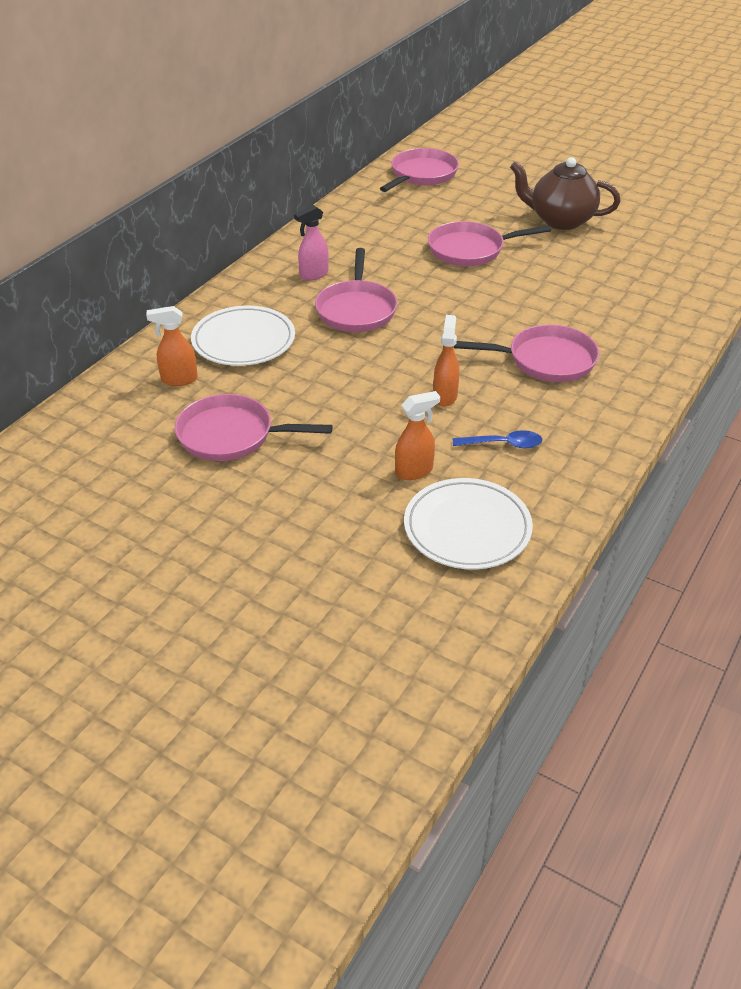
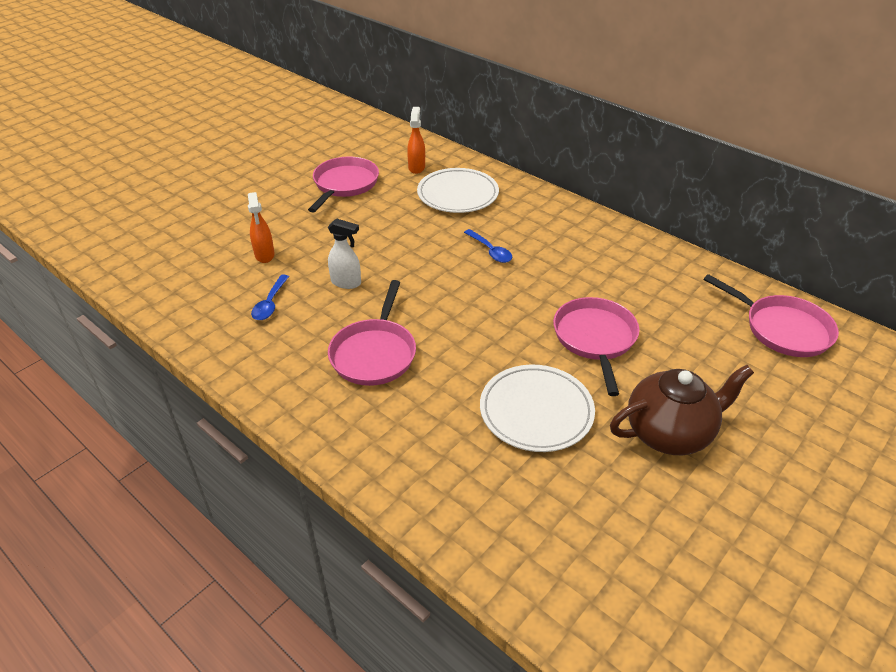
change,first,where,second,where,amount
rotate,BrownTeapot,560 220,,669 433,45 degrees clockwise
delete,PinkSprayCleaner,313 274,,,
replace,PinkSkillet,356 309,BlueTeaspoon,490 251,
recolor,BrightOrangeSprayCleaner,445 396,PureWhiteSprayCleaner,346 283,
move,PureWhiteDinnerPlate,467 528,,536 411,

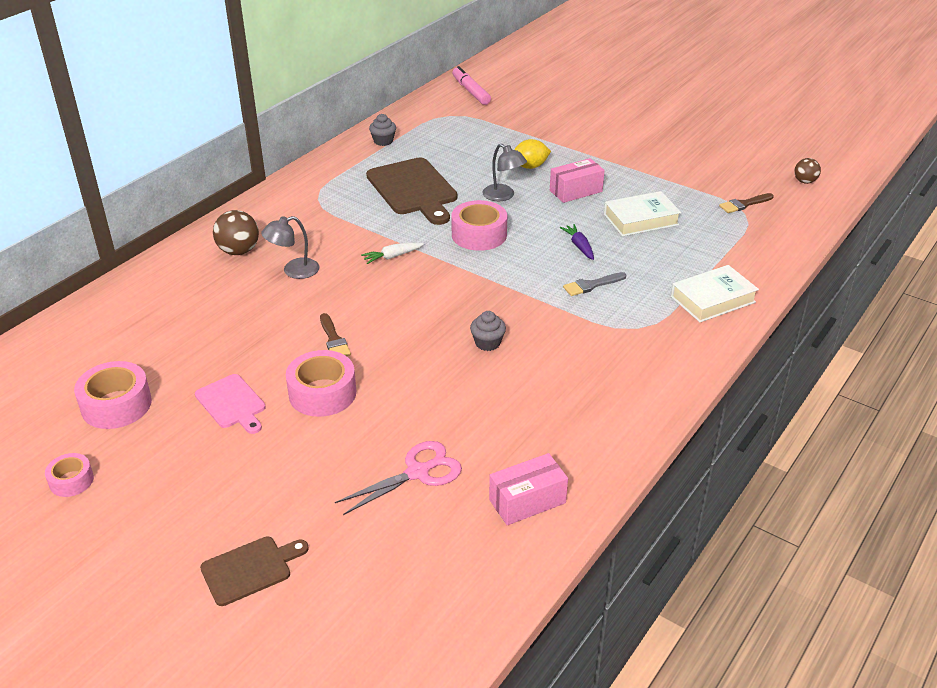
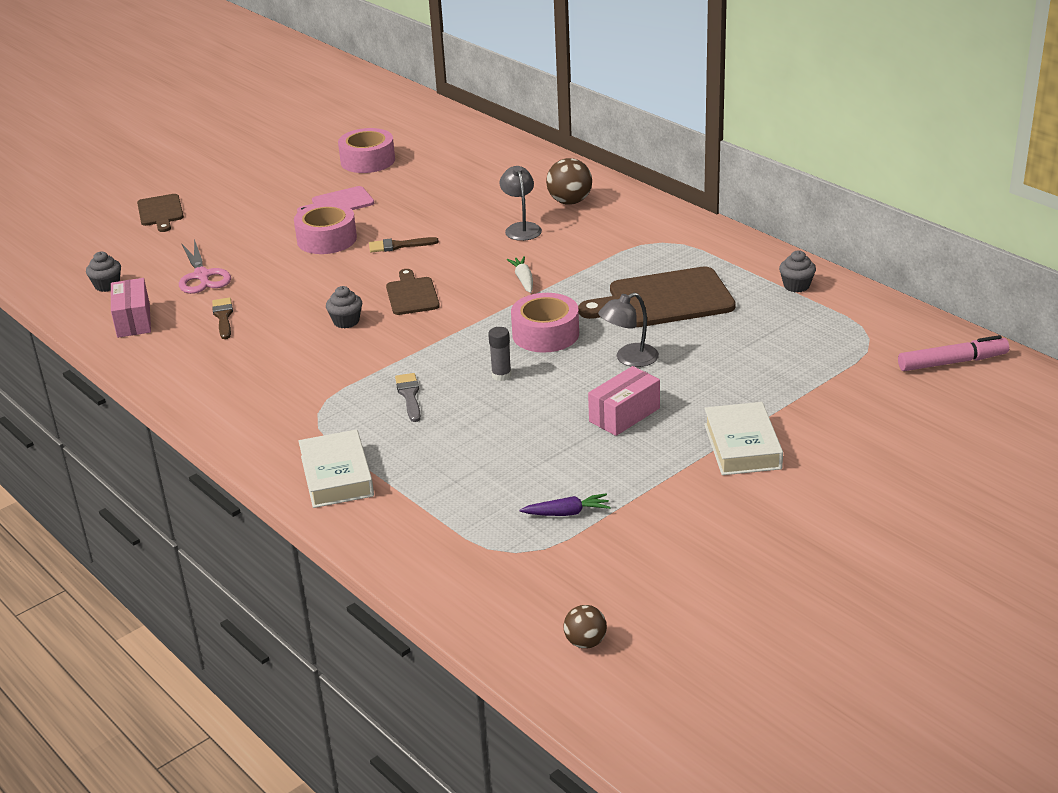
change,first,where,second,where,amount
delete,BrightYellowToyLemon,530 166,,,
rotate,PinkParcel,576 191,,624 415,60 degrees clockwise
move,PureWhiteBook,641 219,,742 446,
move,BrownPaintBrush,744 204,,223 317,
move,VioletToyCarrot,579 246,,567 513,
delete,PinkStickyTape,71 481,,,
insert,,,GreyCupcake,107 285,
insert,,,BrownCuttingBoard,412 295,
insert,,,GreyStickOfGlue,501 375,

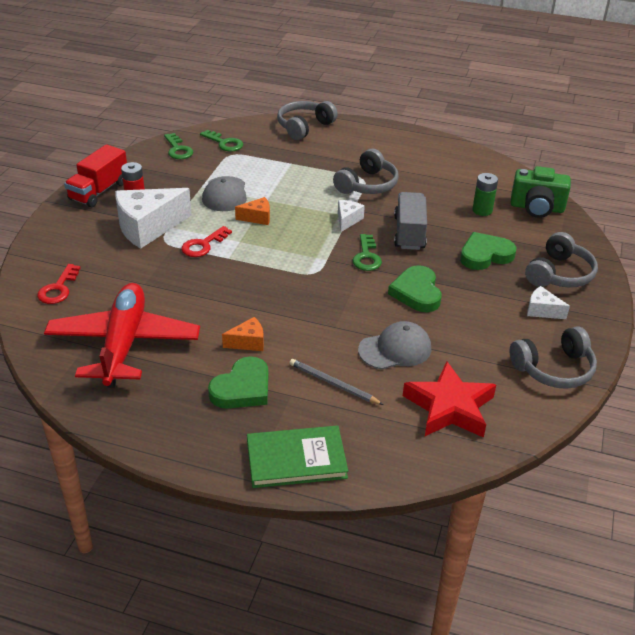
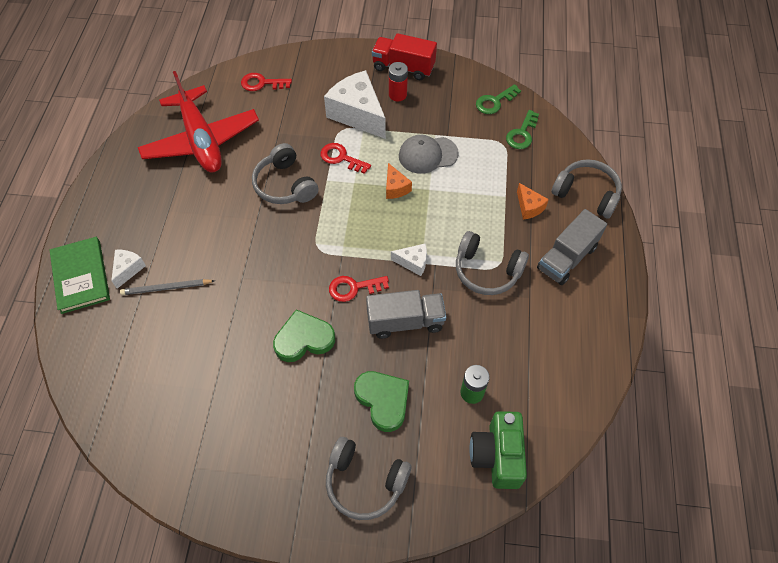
change,first,where,second,where,amount
recolor,EmeraldDoorKey,366 256,CrimsonDoorKey,353 288,
rotate,CrimsonAeroplane,124 344,,201 140,75 degrees clockwise
move,PureWhiteCheeseWedge,542 311,,128 269,
move,BrightOrangeCheeseWedge,248 342,,529 207,
delete,GreyCap,395 349,,,
move,GreyOverEarHeadphones,554 369,,285 185,
delete,EmeraldHeart,242 388,,,
rotate,GreyLeadPencil,333 384,,167 288,120 degrees counterclockwise
delete,CrimsonStar,449 407,,,
insert,,,GreyToyTruck,567 258,

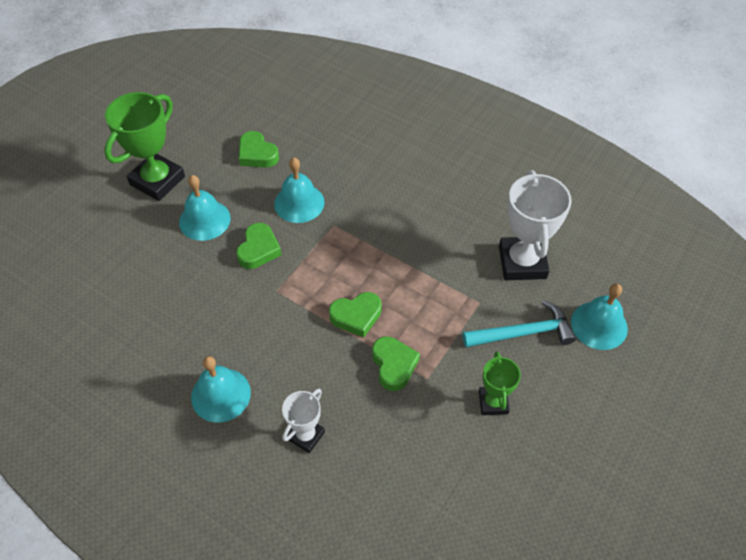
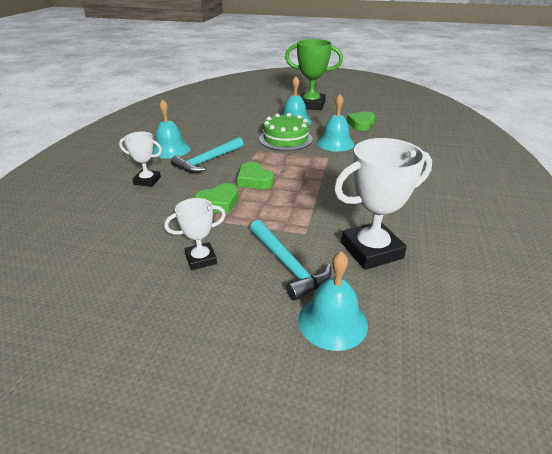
change,first,where,second,where,amount
replace,EmeraldHeart,258 249,EmeraldLayerCake,285 139,
recolor,EmeraldPrizeCup,493 402,PureWhitePrizeCup,201 259,
insert,,,TurquoiseClawHammer,208 161,

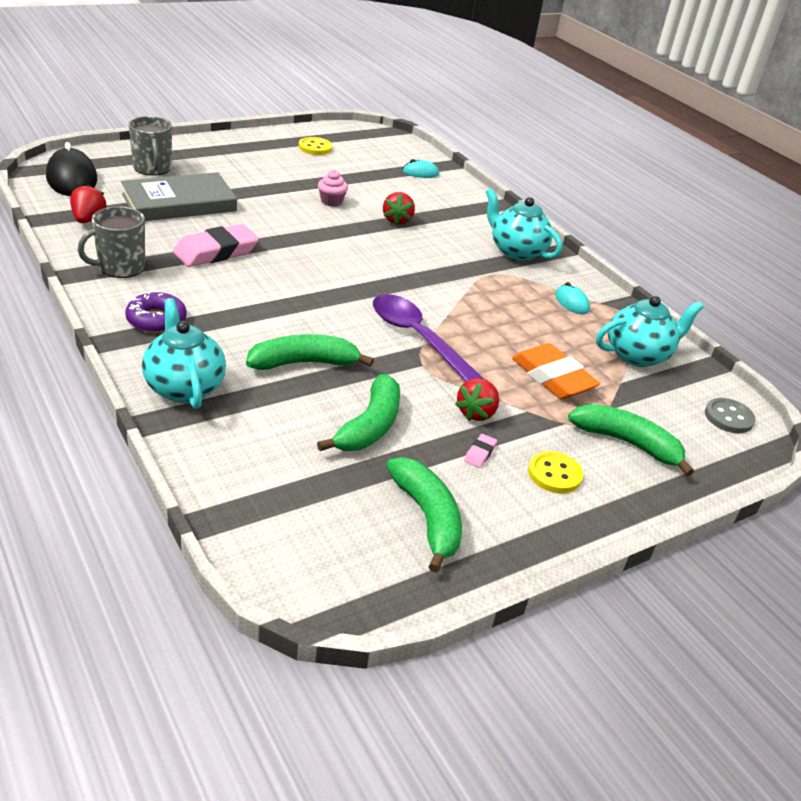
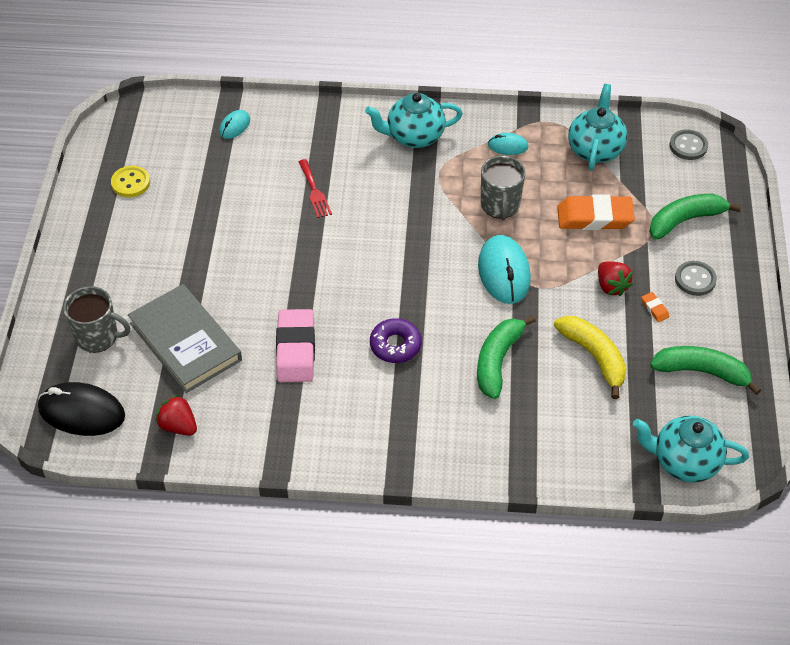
change,first,where,second,where,amount
delete,PinkCupcake,331 201,,,
rotate,GreyBook,179 202,,185 342,45 degrees counterclockwise
replace,CrimsonToyStrawberry,397 220,CrimsonFork,314 191,
move,GreyTeaMug,120 267,,500 205,
move,VioletGlazedDonut,156 320,,395 345,
replace,VioletTeaspoon,418 339,TurquoisePcMouse,504 272,
move,TurquoiseTeapot,184 387,,684 462,
recolor,EmeraldToyBanana,369 426,BrightYellowToyBanana,594 357,
recolor,PinkEraser,480 453,BrightOrangeEraser,654 309,
recolor,BrightYellowButton,554 474,GreyButton,695 279,

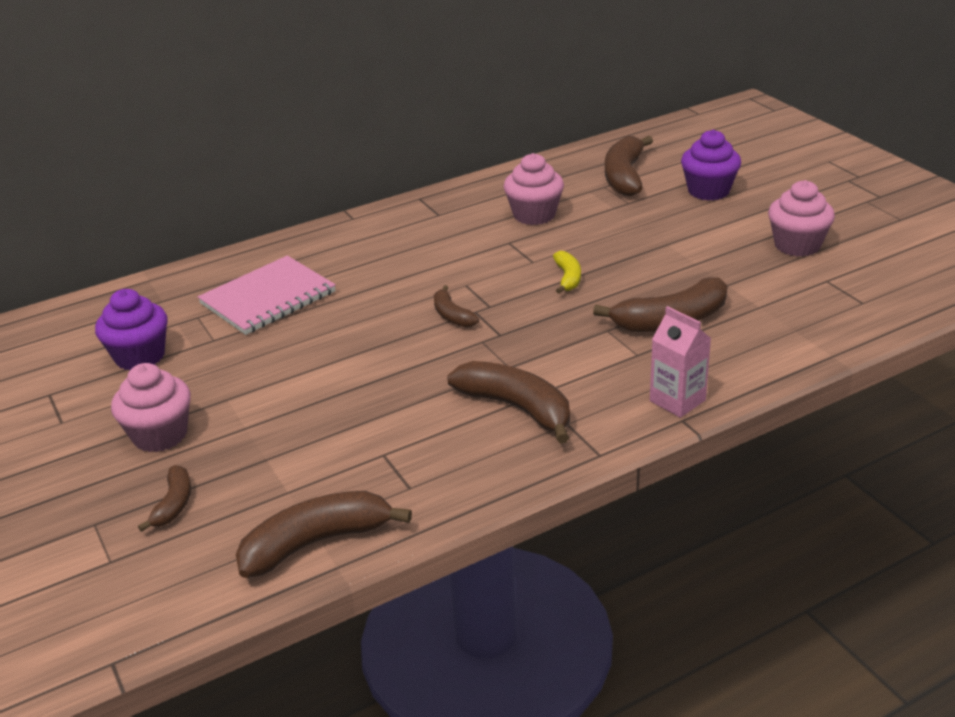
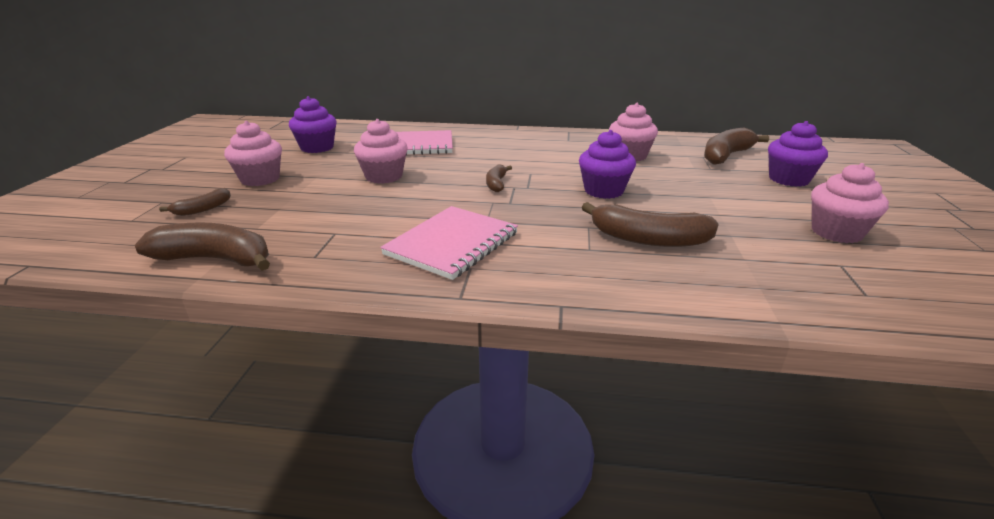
change,first,where,second,where,amount
replace,BrightYellowToyBanana,568 278,VioletCupcake,603 191,
delete,PinkCarton,677 400,,,
replace,BrownToyBanana,517 408,PinkExerciseBook,452 244,
insert,,,PinkCupcake,384 176,

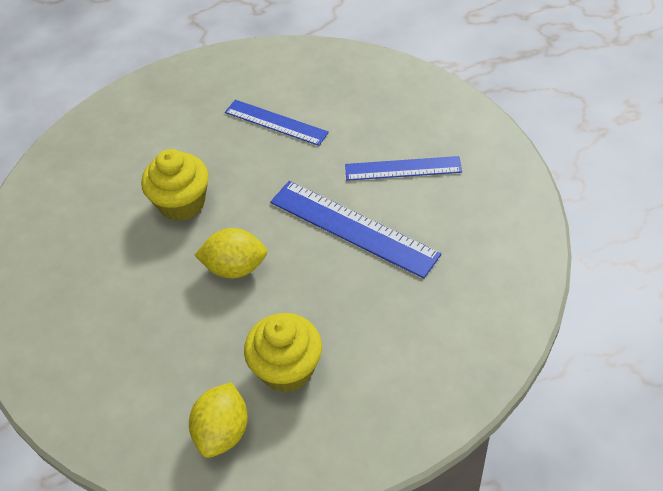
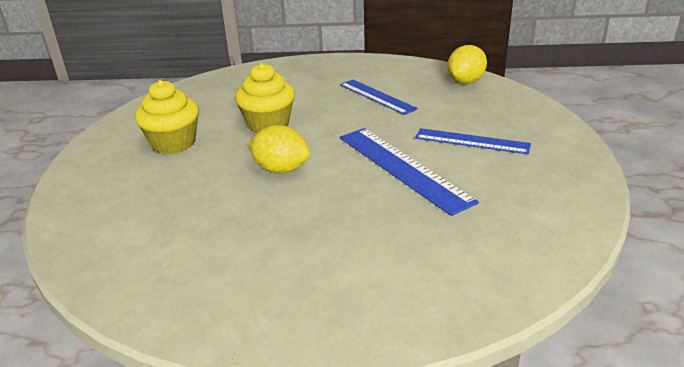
change,first,where,second,where,amount
move,BrightYellowCupcake,287 369,,173 143,
move,BrightYellowToyLemon,223 432,,465 82,

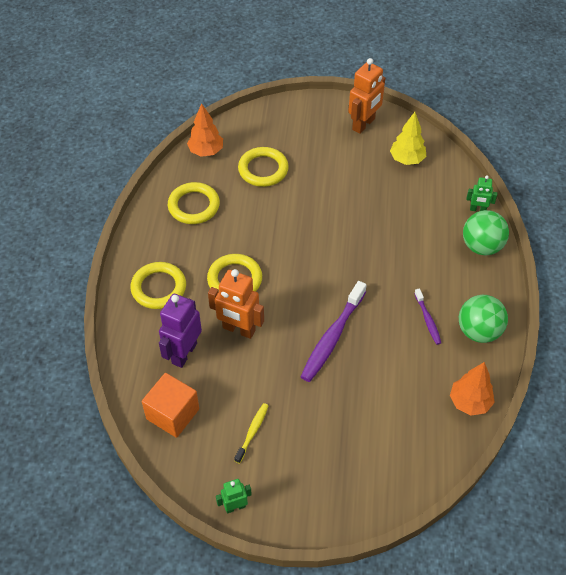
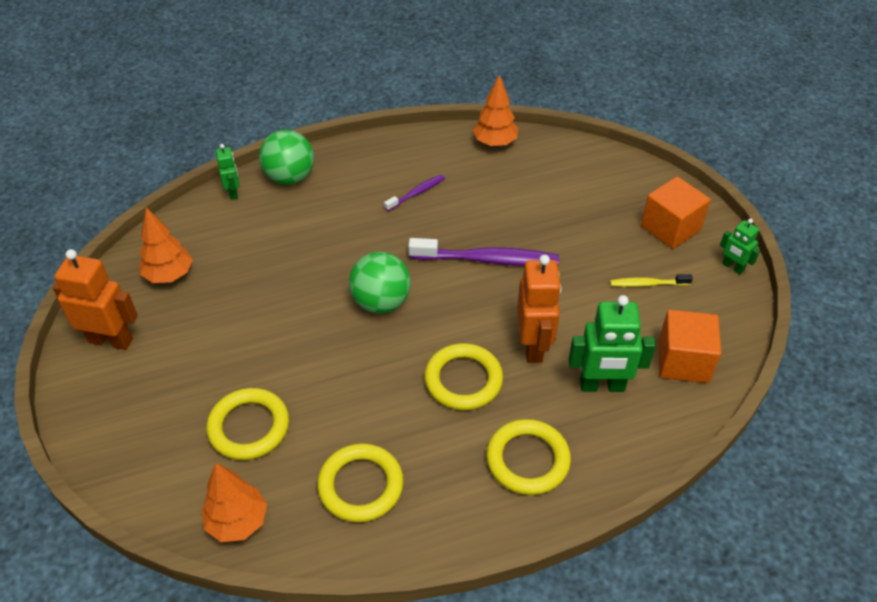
change,first,where,second,where,amount
recolor,BrightYellowTree,407 159,BrightOrangeTree,169 275,
recolor,VioletRobot,184 353,EmeraldRobot,602 386,
move,EmeraldPlayBall,478 331,,381 302,
insert,,,BrightOrangeBlock,670 228,

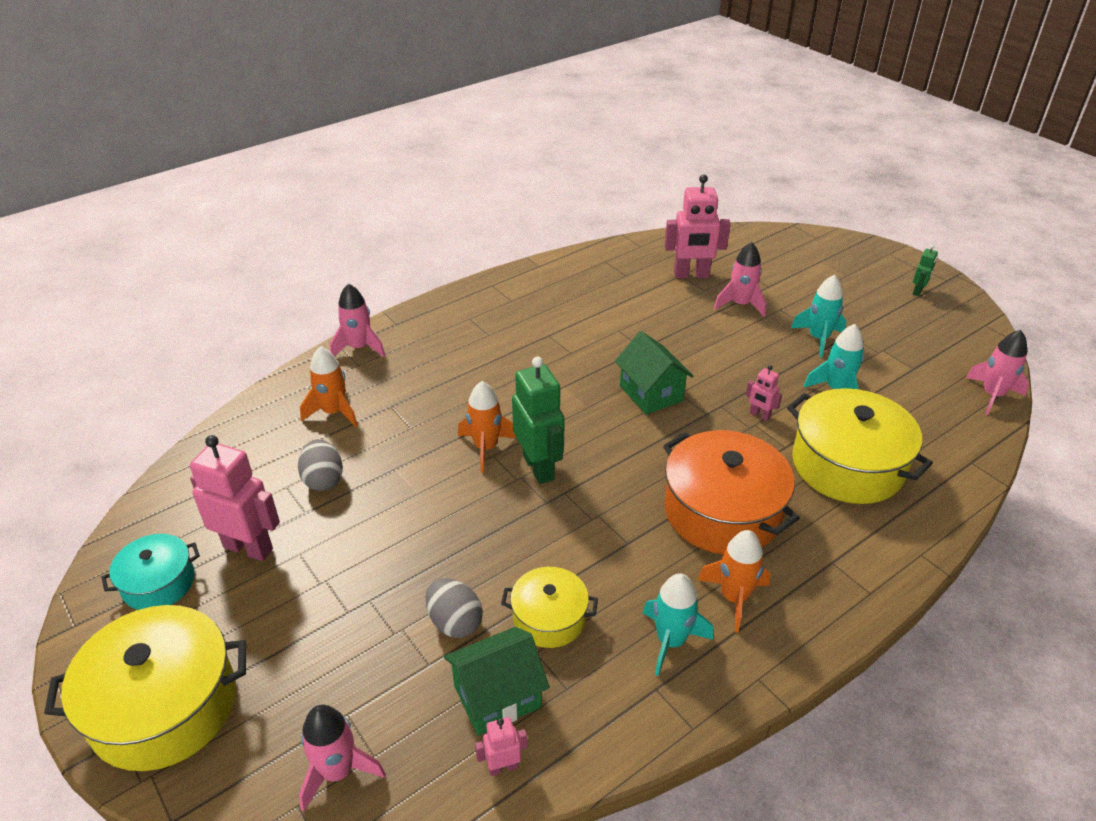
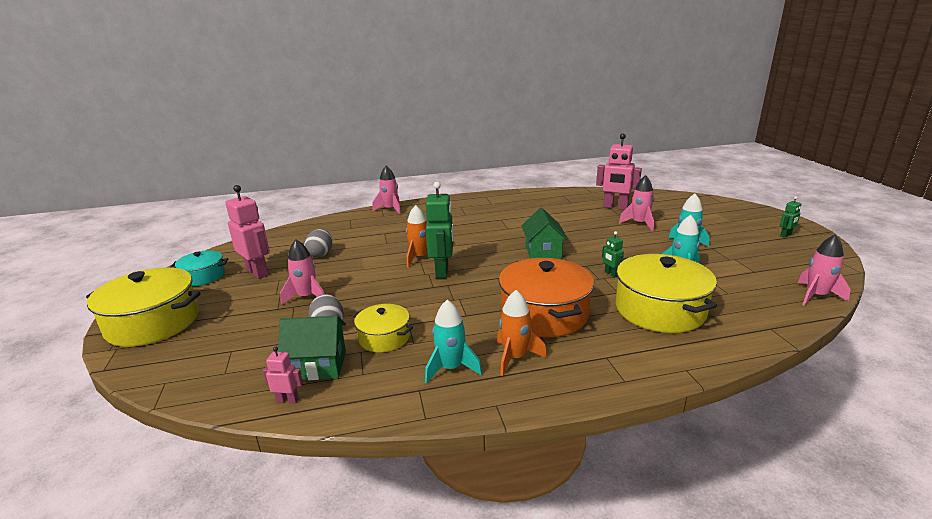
change,first,where,second,where,amount
delete,BrightOrangeToyRocket,334 412,,,
recolor,PinkRobot,759 415,EmeraldRobot,611 274,
move,PinkToyRocket,338 771,,307 297,

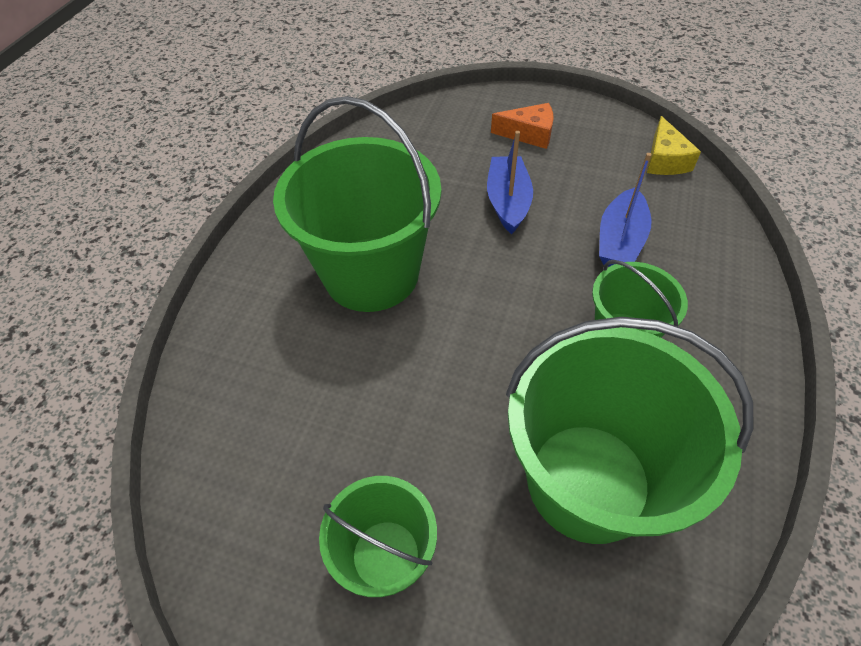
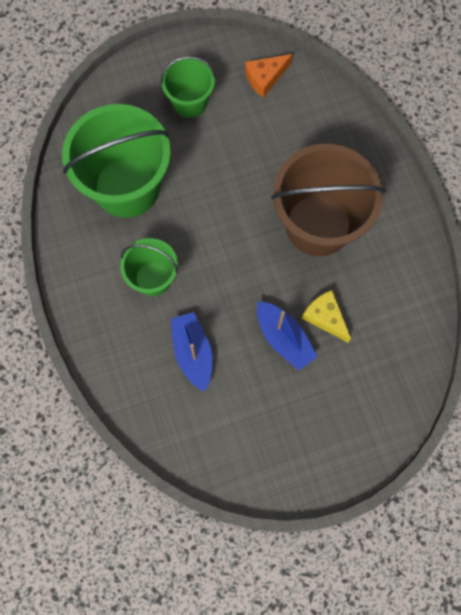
change,first,where,second,where,amount
recolor,EmeraldPail,371 274,BrownPail,318 225,
move,BrightOrangeCheeseWedge,529 134,,265 78,
move,BrightYellowCheeseWedge,664 160,,325 317,

